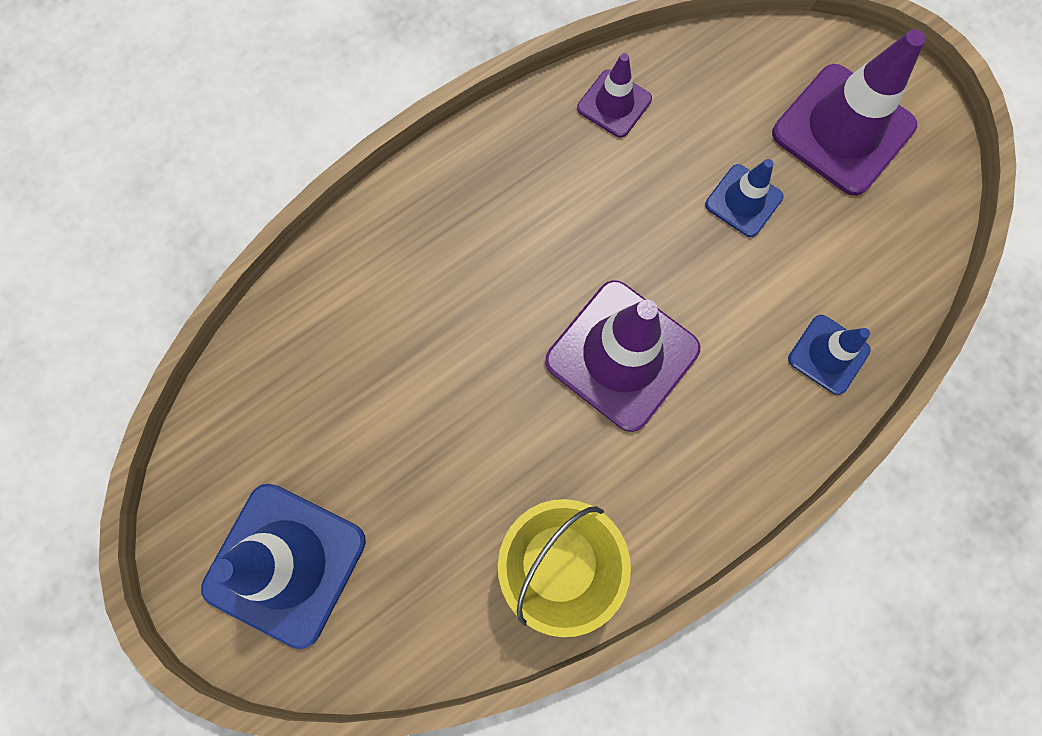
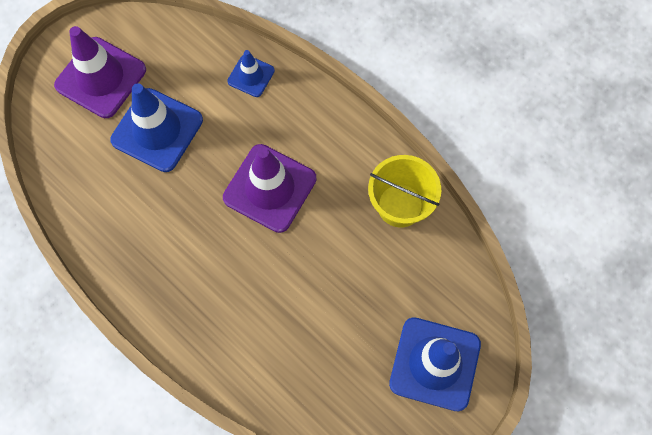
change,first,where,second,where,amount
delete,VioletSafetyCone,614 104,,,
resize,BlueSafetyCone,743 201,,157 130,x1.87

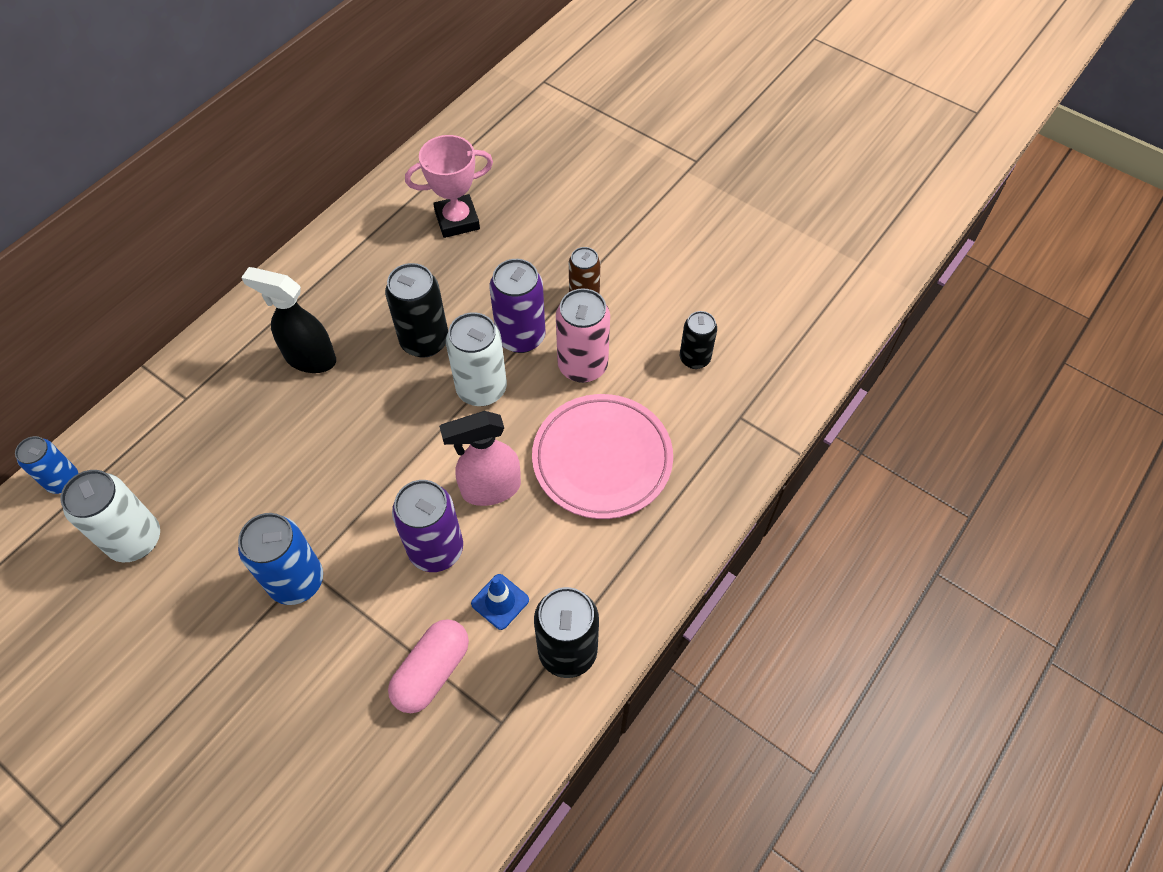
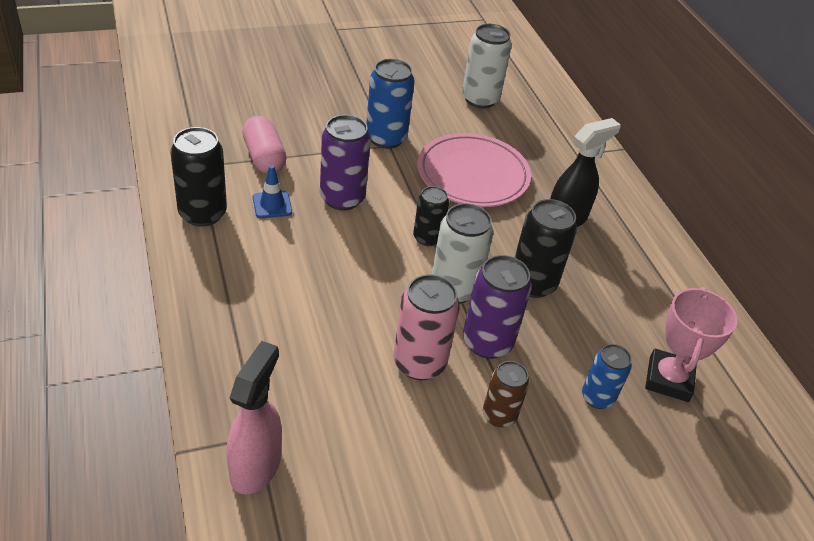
change,first,where,second,where,amount
move,JetBlackSodaCan,694 358,,427 238,
move,PinkDinnerPlate,602 459,,473 175,
move,PinkSprayCleaner,490 489,,256 466,
move,BlueSodaCan,63 481,,597 397,

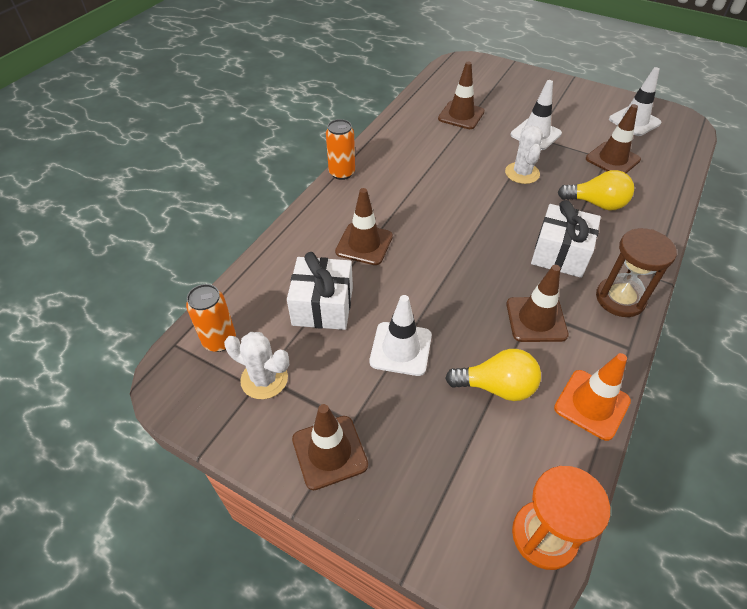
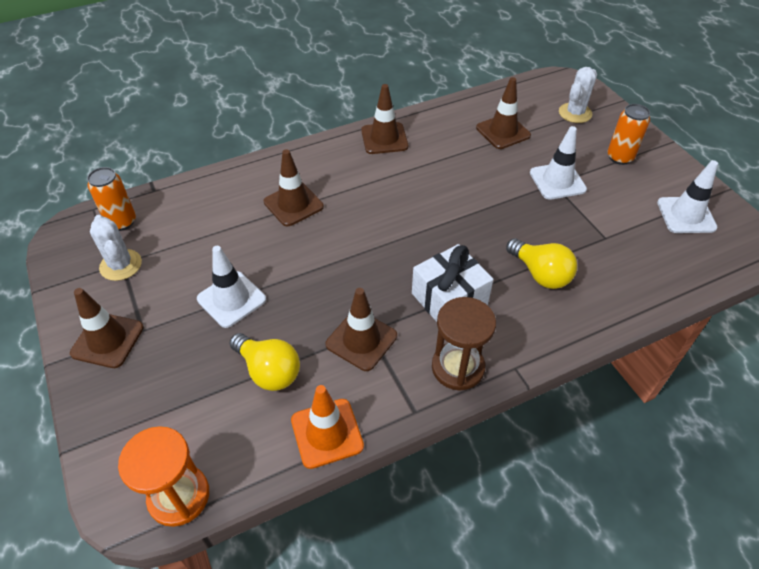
change,first,where,second,where,amount
move,BrownSafetyCone,612 159,,384 138,
move,BrightOrangeSodaCan,342 173,,620 157,
move,PureWhiteCactus,522 173,,575 113,
delete,PureWhitePresent,323 306,,,

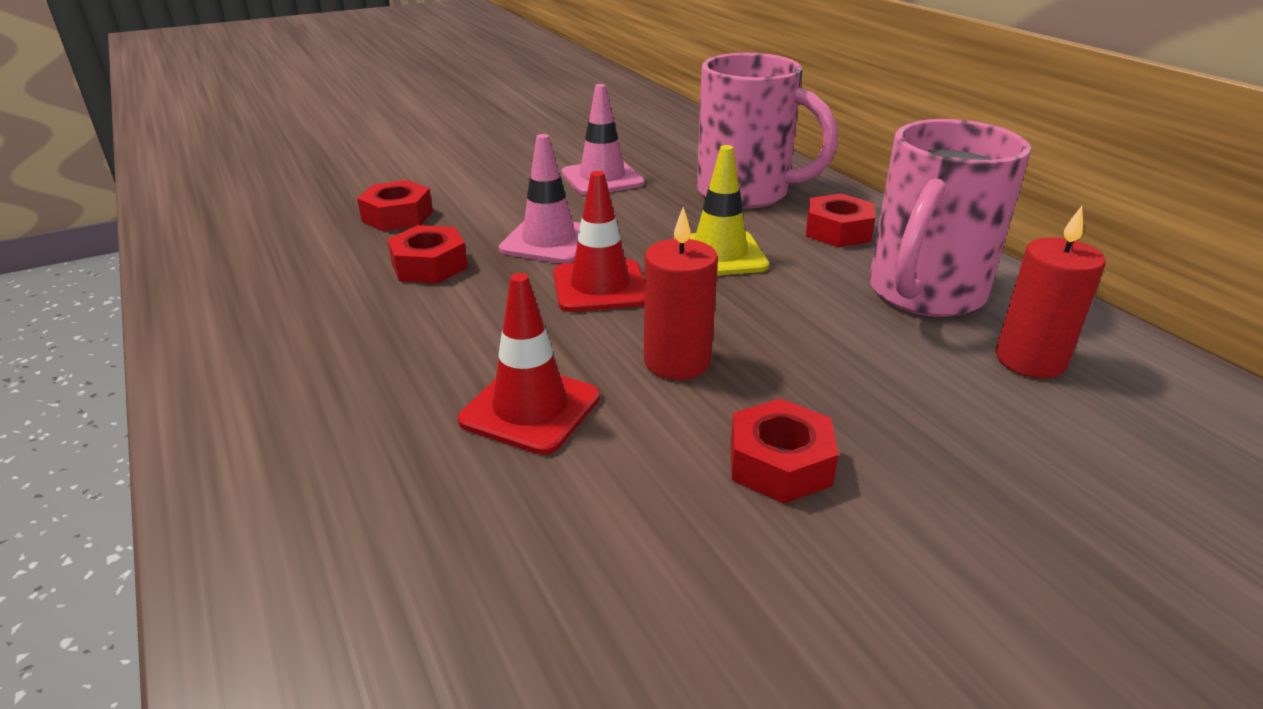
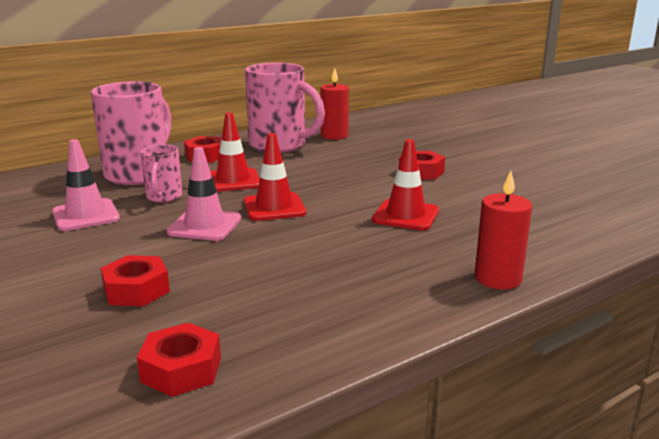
change,first,where,second,where,amount
recolor,BrightYellowSafetyCone,719 255,CrimsonSafetyCone,233 180,
move,CrimsonCandle,677 361,,498 278,
move,CrimsonNut,429 265,,181 369,
insert,,,PinkTeaMug,164 197,

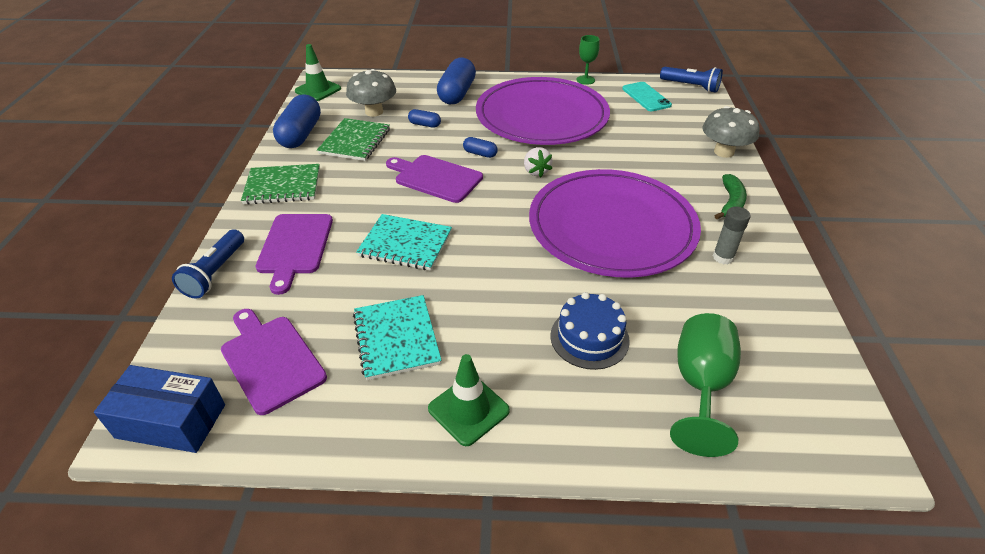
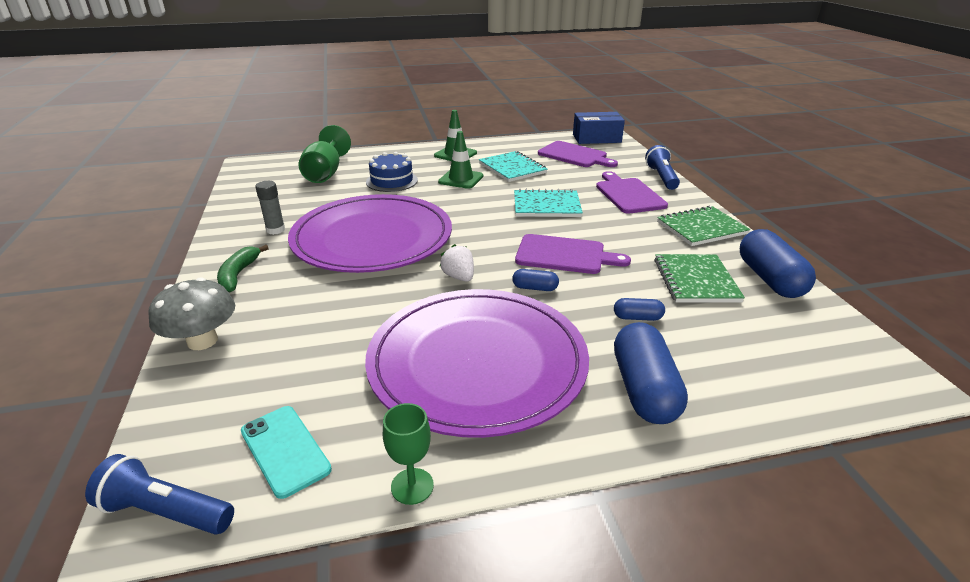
change,first,where,second,where,amount
move,EmeraldSafetyCone,318 90,,461 179,
delete,GreyToadstool,374 112,,,

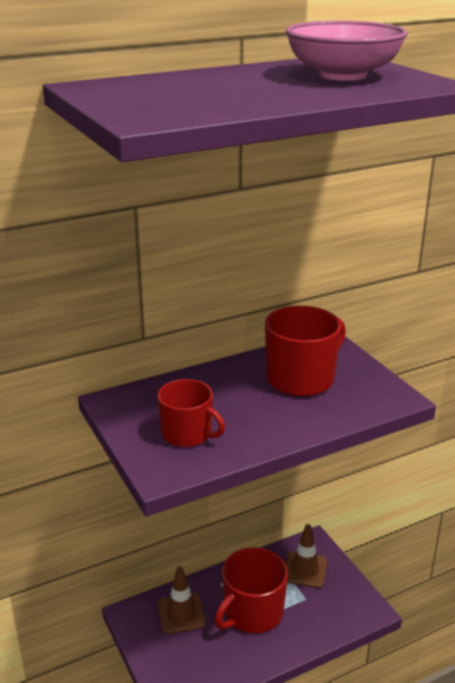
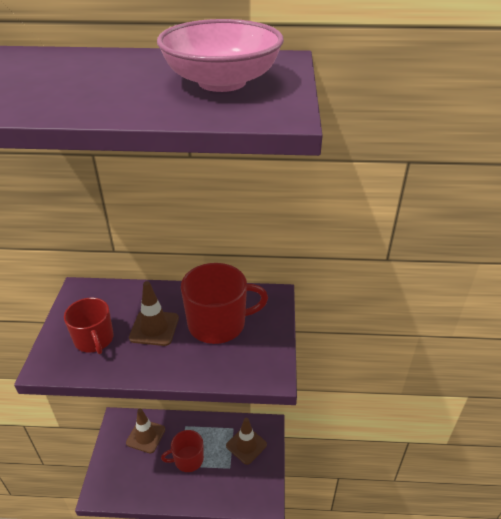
change,first,where,second,where,amount
resize,CrimsonTeaMug,252 613,,188 459,x0.66
insert,,,BrownSafetyCone,154 328,

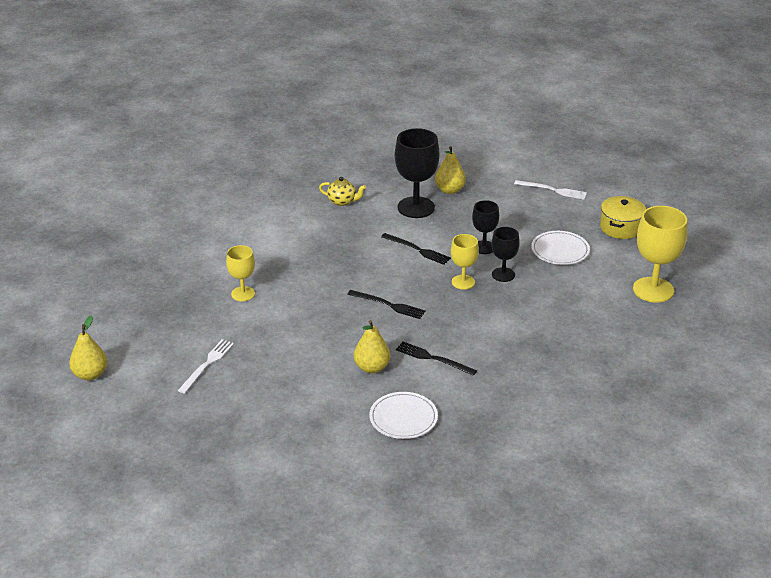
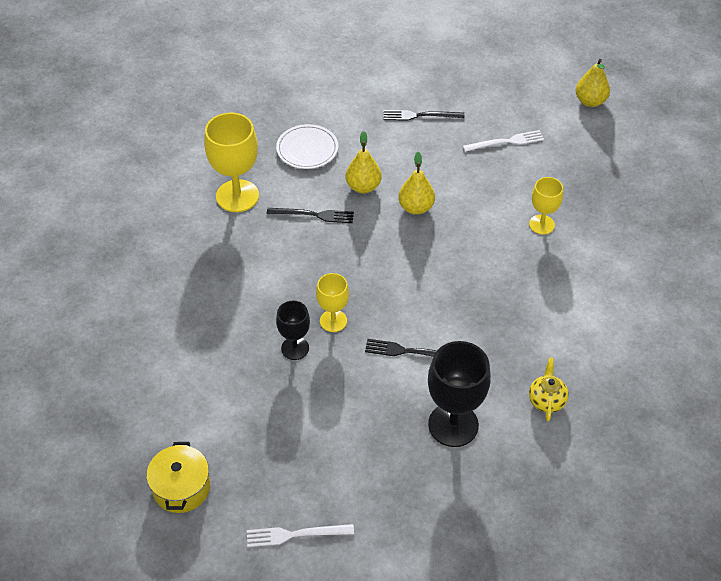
change,first,where,second,where,amount
move,BrightYellowPear,449 190,,416 207,
rotate,BrightYellowTeapot,342 201,,546 400,105 degrees clockwise
delete,JetBlackChalice,484 247,,,
move,BrightYellowChalice,653 290,,237 196,
delete,PureWhiteDinnerPlate,560 250,,,
move,JetBlackFork,388 305,,420 116,
rotate,PureWhiteFork,207 364,,506 142,105 degrees counterclockwise

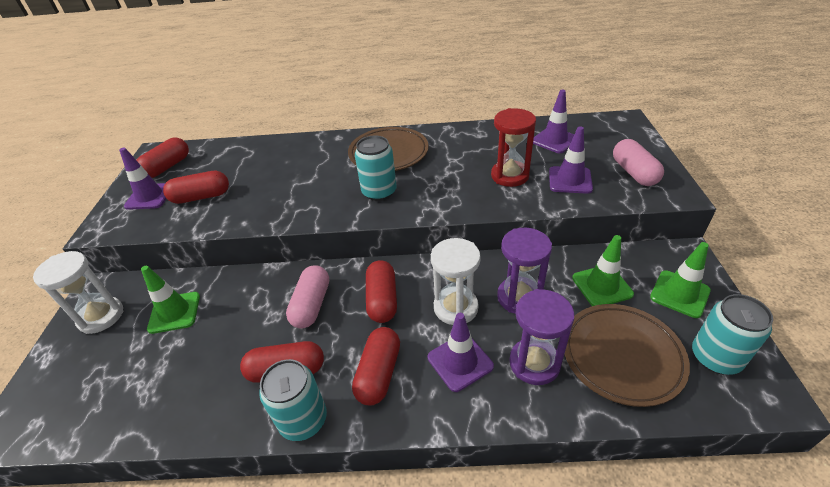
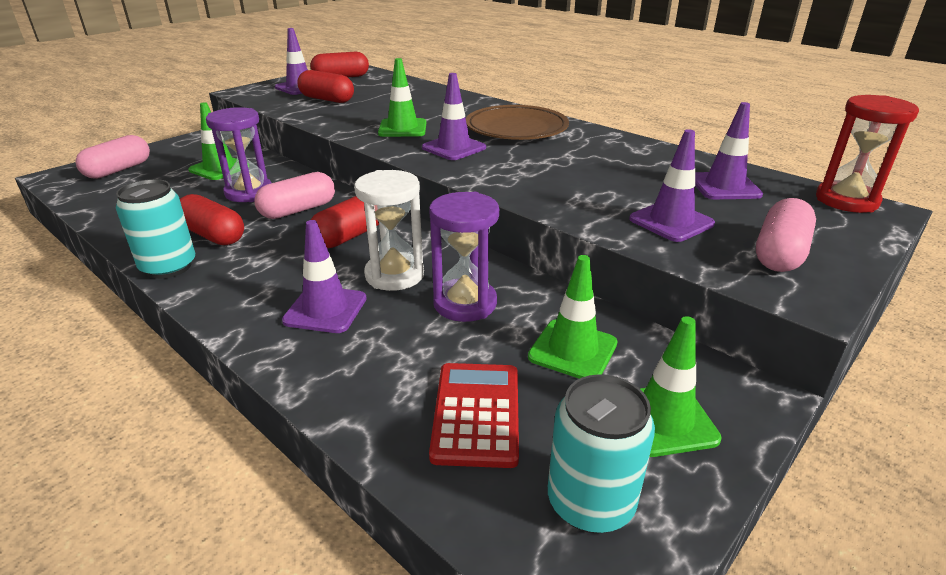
change,first,where,second,where,amount
move,CrimsonSandTimer,510 176,,846 200,
replace,TurquoiseSodaCan,379 192,VioletSafetyCone,454 148,
delete,PureWhiteSandTimer,101 316,,,
move,VioletSandTimer,534 363,,249 193,
replace,BrownDinnerPlate,621 356,CrimsonPocketCalculator,476 413,
delete,CrimsonPillShape,379 373,,,
insert,,,EmeraldSafetyCone,402 128,
insert,,,PinkPillShape,118 170,

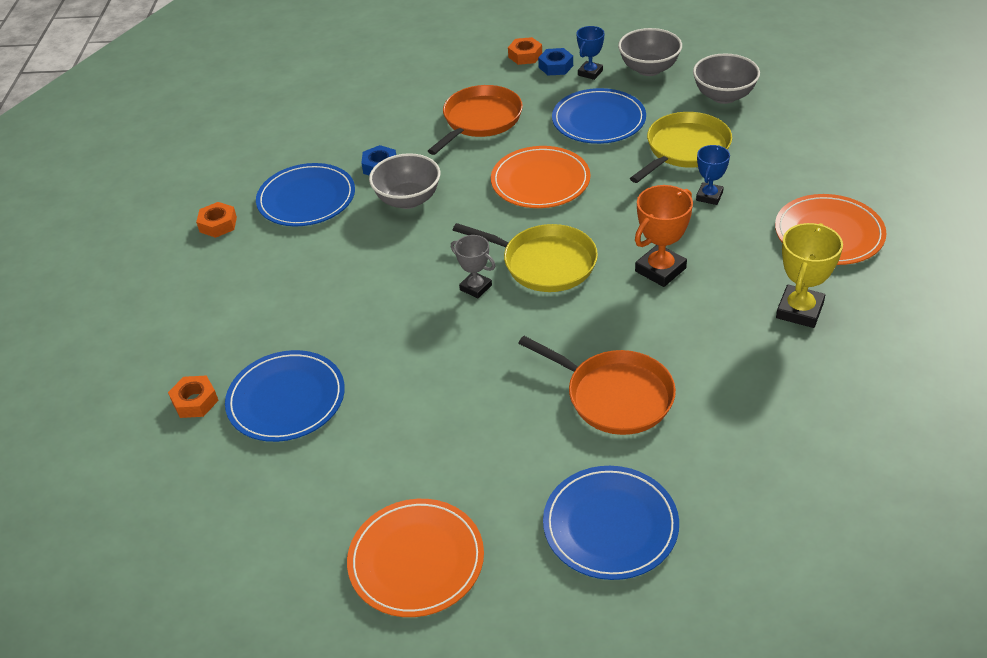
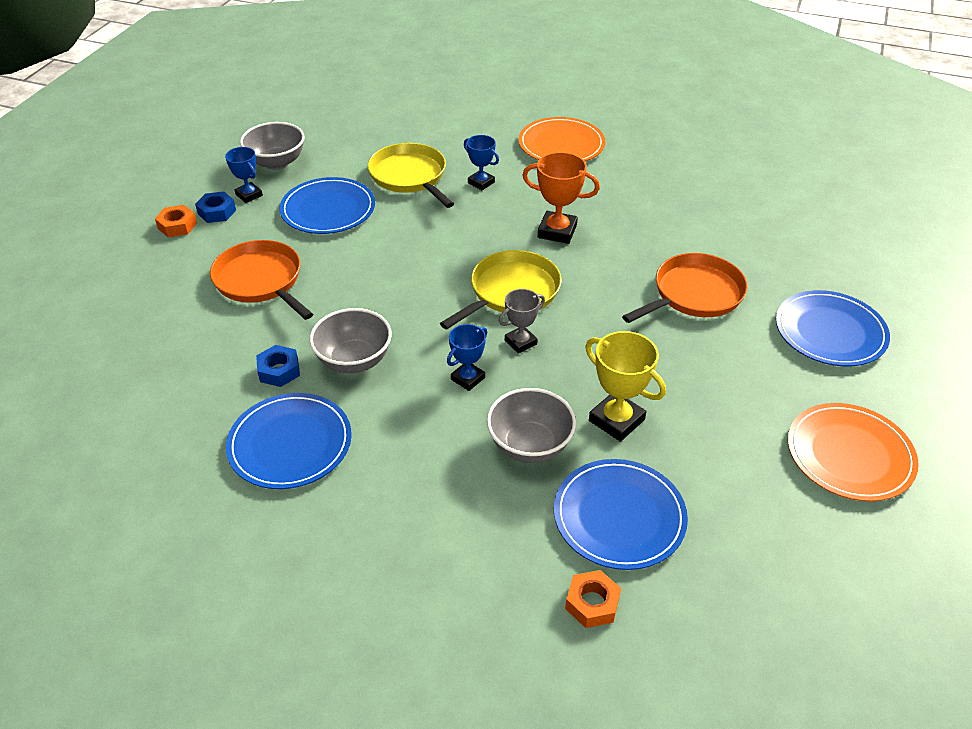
change,first,where,second,where,amount
move,GreyDeepDish,723 96,,530 445,
delete,BrightOrangeDinnerPlate,540 181,,,
rotate,BrightOrangePrizeCup,660 270,,557 231,45 degrees counterclockwise
delete,BrightOrangeNut,218 224,,,
move,BrightYellowPrizeCup,799 310,,616 420,
insert,,,BluePrizeCup,468 378,

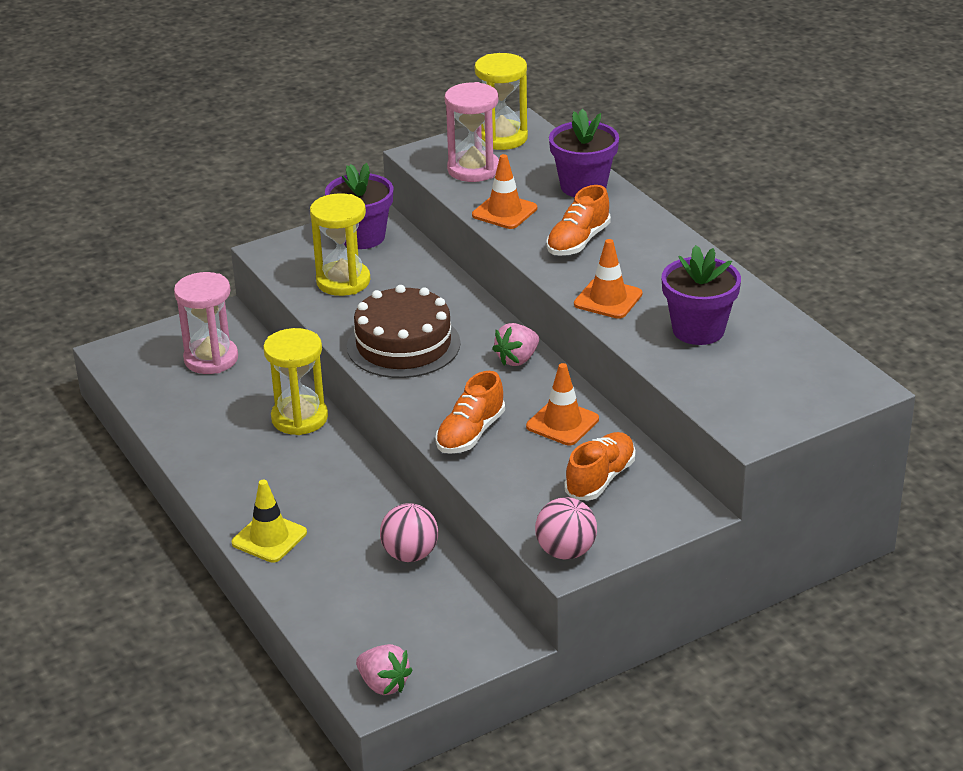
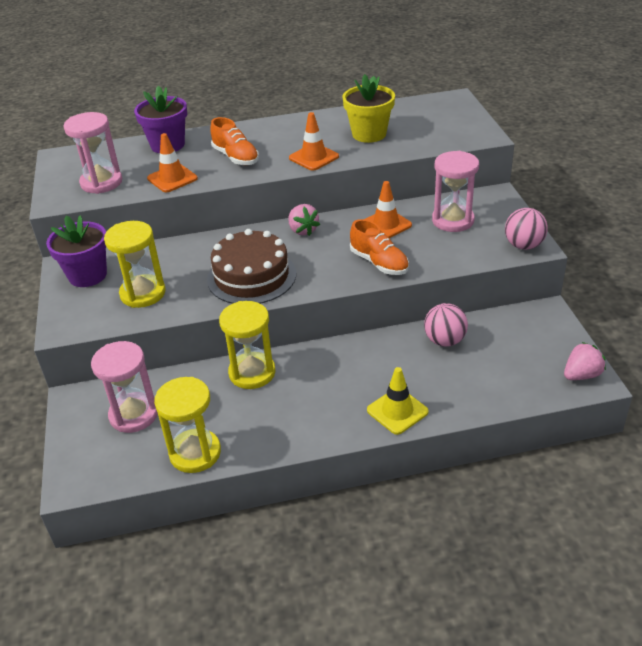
change,first,where,second,where,amount
move,BrightYellowSandTimer,502 138,,195 453,
recolor,VioletPlantPot,698 330,BrightYellowPlantPot,369 134,
replace,BrightOrangeShoe,600 479,PinkSandTimer,453 220,

